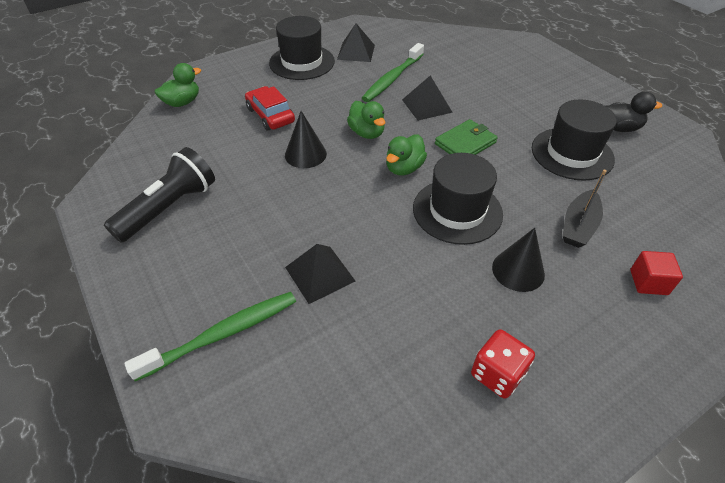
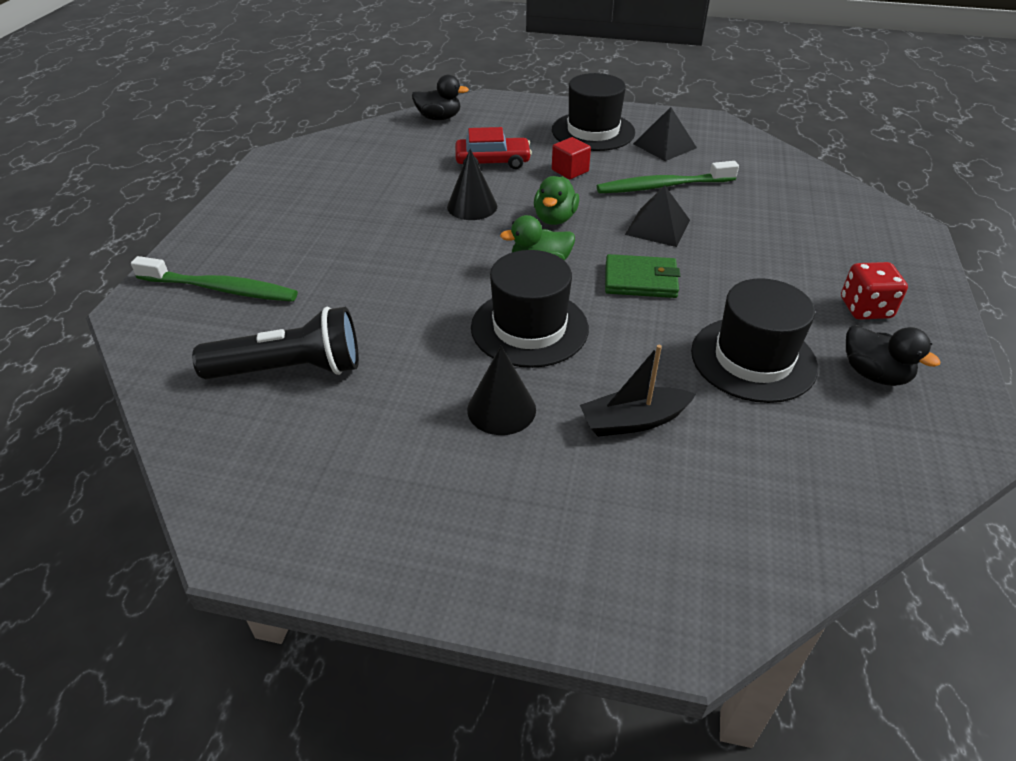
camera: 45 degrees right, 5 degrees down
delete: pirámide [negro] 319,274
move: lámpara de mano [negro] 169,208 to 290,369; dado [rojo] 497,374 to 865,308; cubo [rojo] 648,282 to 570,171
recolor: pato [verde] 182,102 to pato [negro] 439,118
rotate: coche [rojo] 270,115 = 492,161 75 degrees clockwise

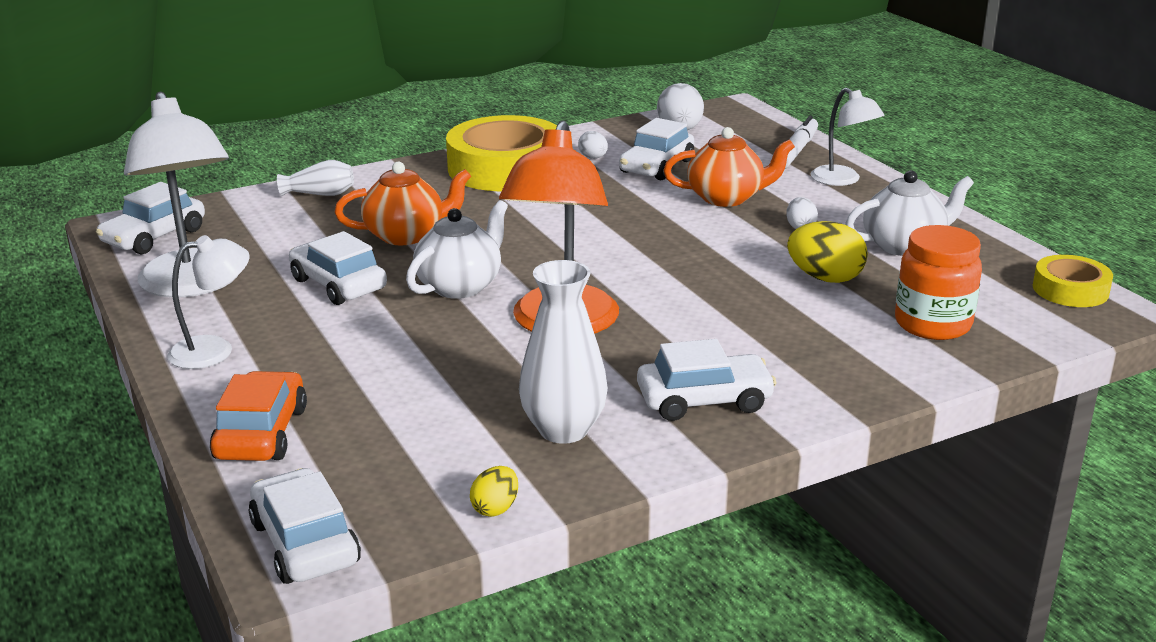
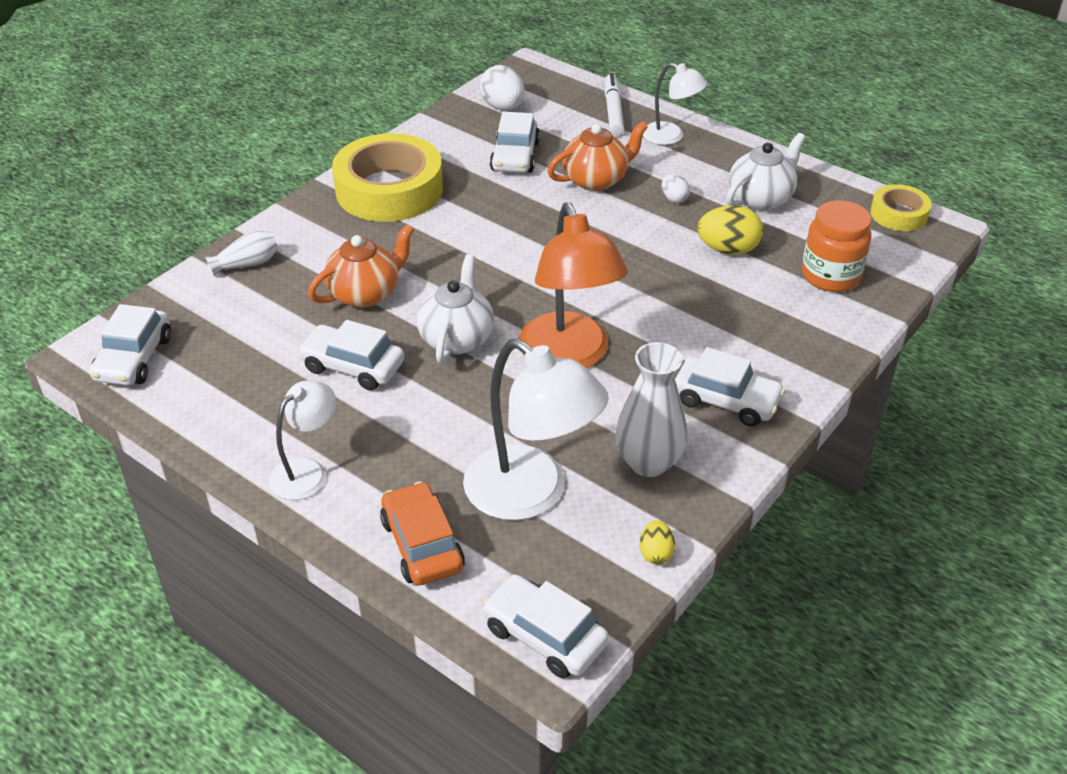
camera: 25 degrees left, 15 degrees up
delete: huevo [blanco] 593,158
move: lámpara [blanco] 193,285 to 531,494
rotate: coche [blanco] 704,400 = 726,400 60 degrees clockwise

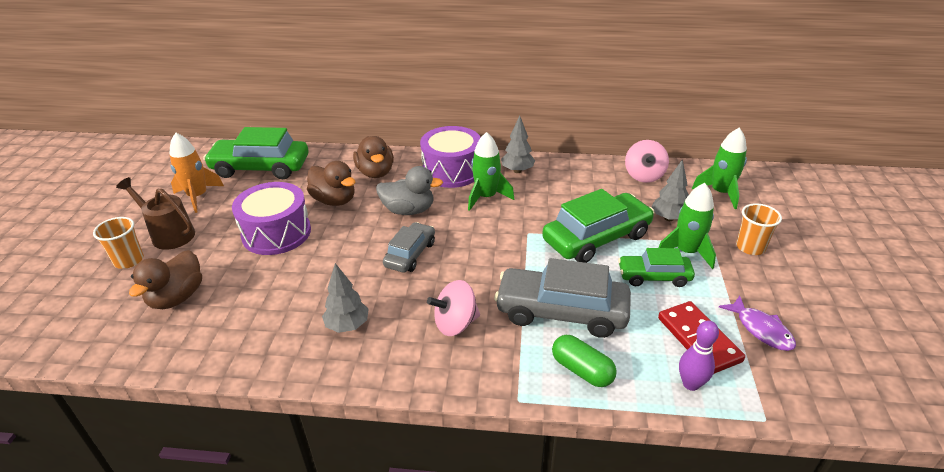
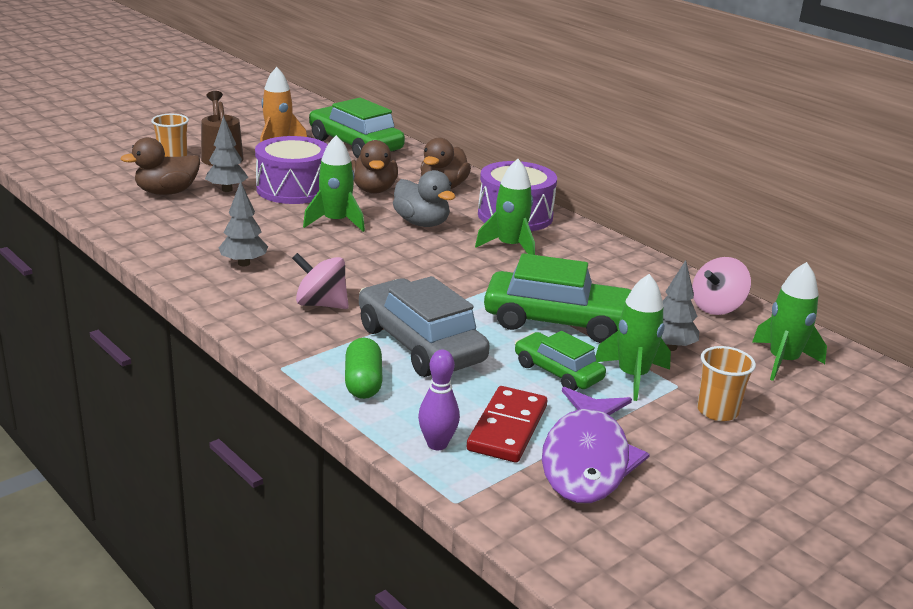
camera: 40 degrees right, 10 degrees down
delete: coche [gris] 410,254
insert: cohete [verde] 336,222
move: árbol [gris] 517,171 to 227,189
resize: pez [morado] 761,329 = 587,460 x1.79

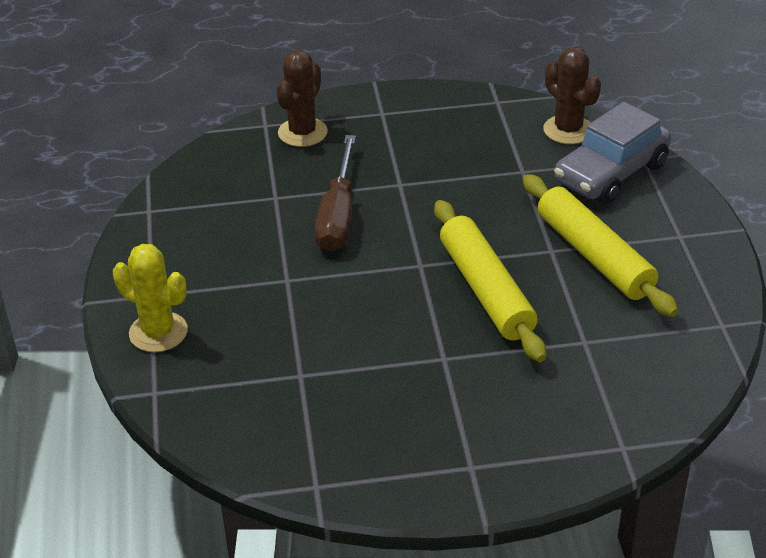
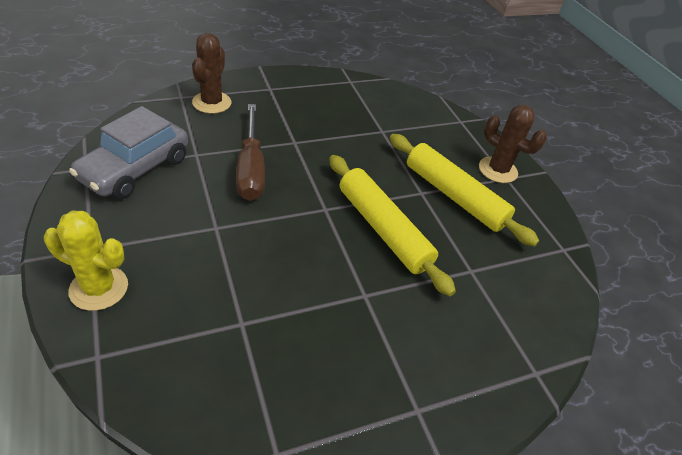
camera: 20 degrees left, 5 degrees up
move: cactus [marrón] 568,130 to 498,170; coche [gris] 611,173 to 135,169

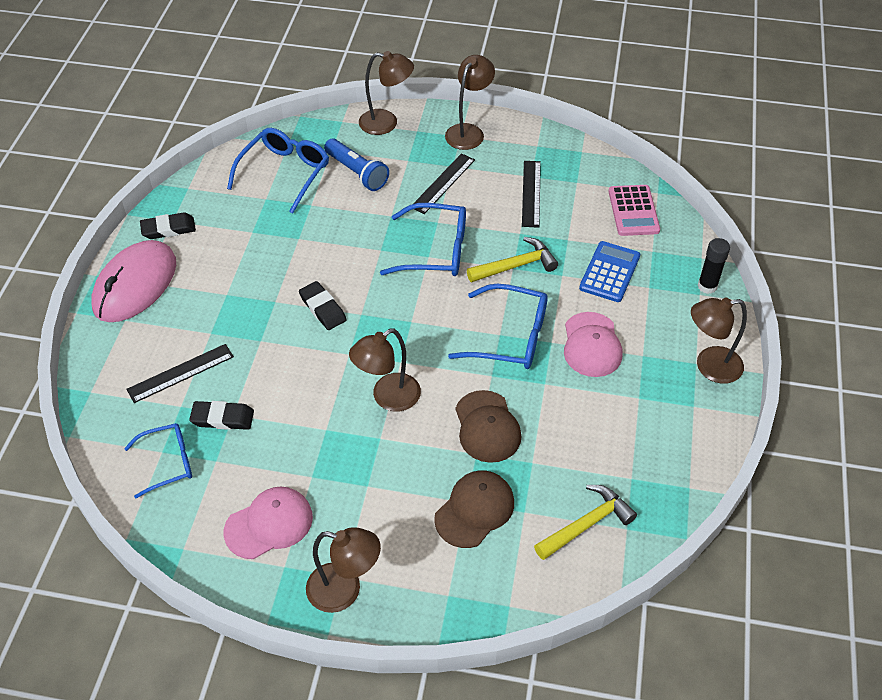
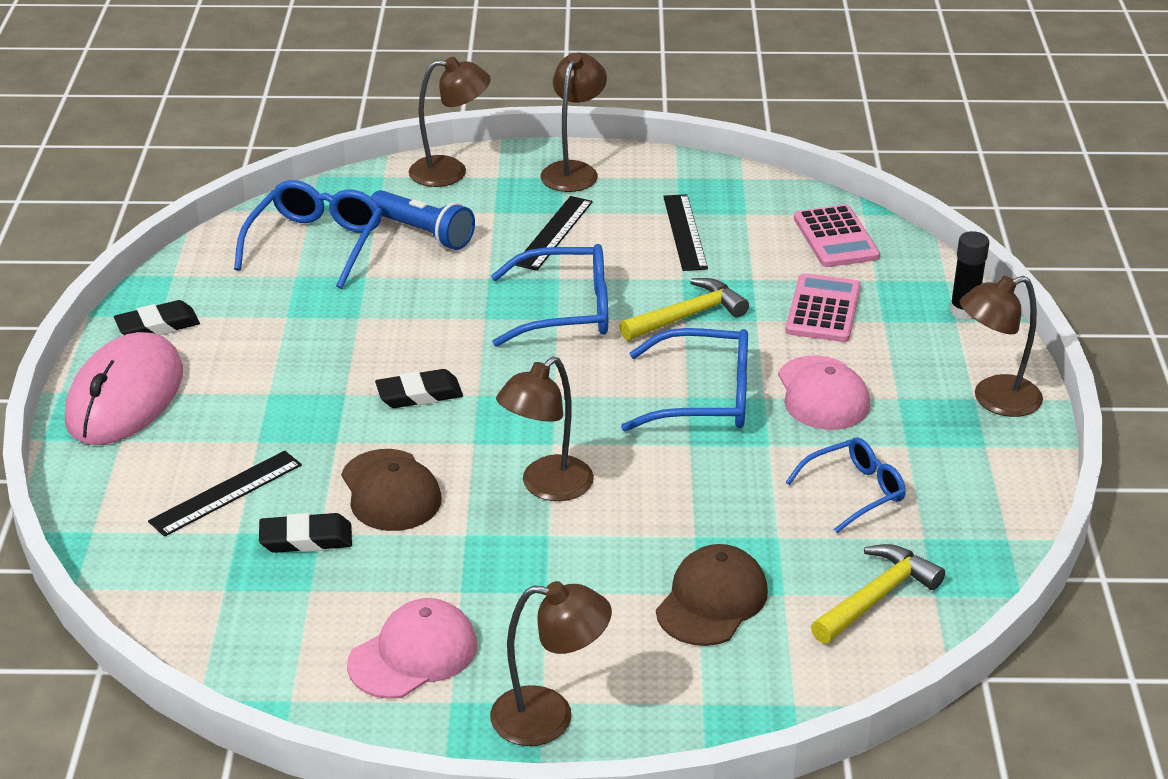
camera: 10 degrees left, 15 degrees down
move: gafas [azul] 168,462 to 854,491; gorra [marrón] 487,427 to 390,491
recolor: calculadora [azul] 609,272 to calculadora [rosa] 823,309
rotate: goma de borrar [negro] 323,308 = 419,394 60 degrees counterclockwise

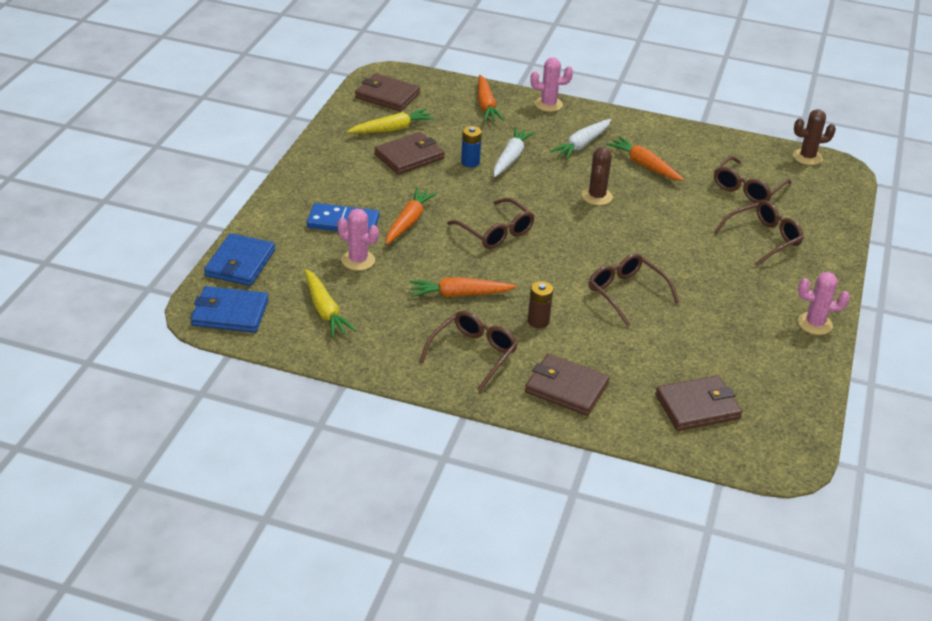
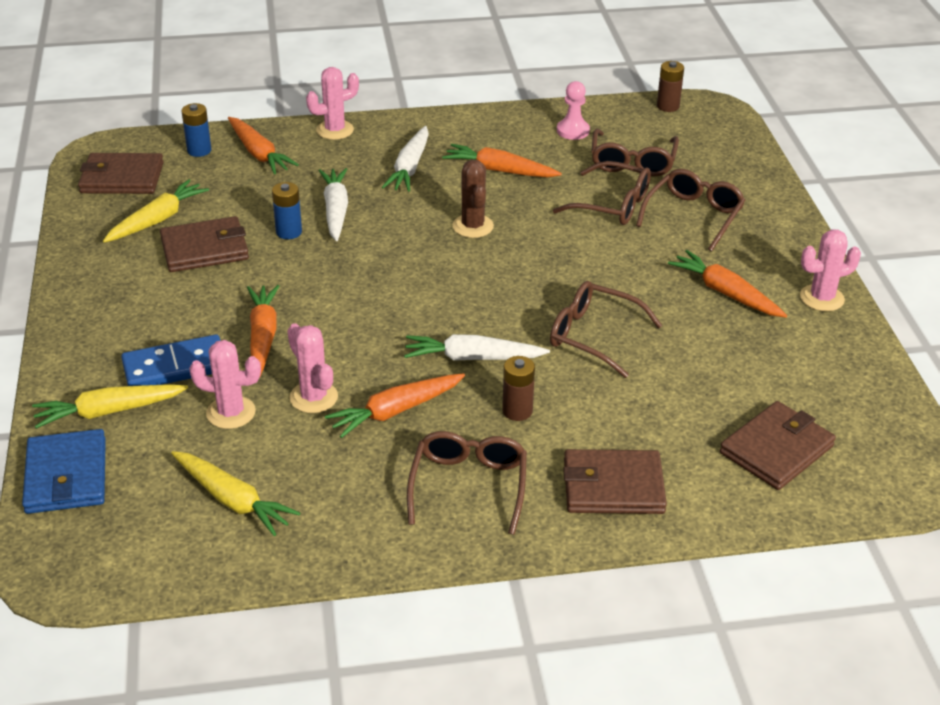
camera: 25 degrees left, 0 degrees up
delete: cartera [azul] 230,313
insert: zanahoria [amarillo] 109,411; pila [azul] 199,150; cactus [rosa] 313,397; zanahoria [blanco] 472,358; peón [rosa] 573,131; zanahoria [naranja] 725,293
move: gafas [marrón] 496,232 to 612,205
replace: cactus [marrón] 807,157 to pila [marrón] 668,106
rotate: cartera [marrón] 409,156 = 205,249 45 degrees clockwise

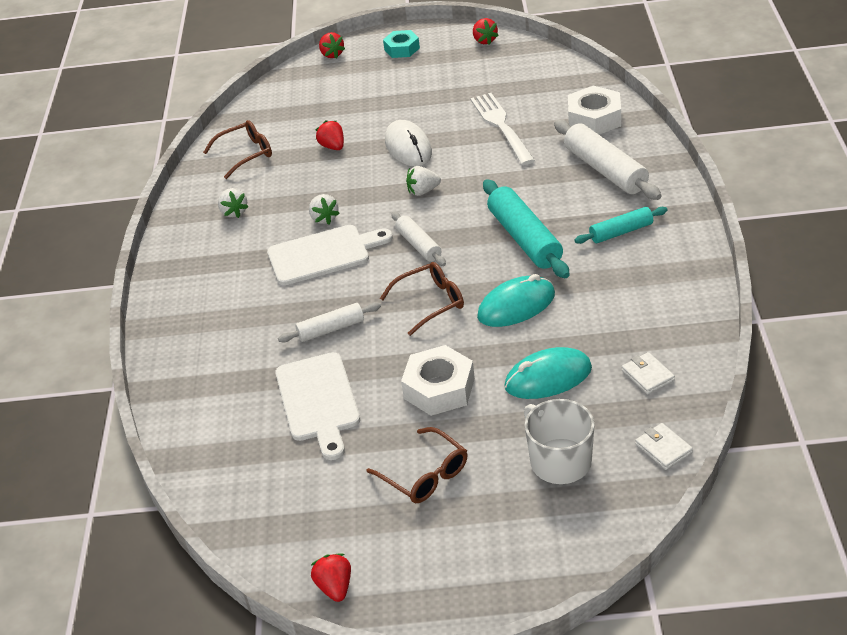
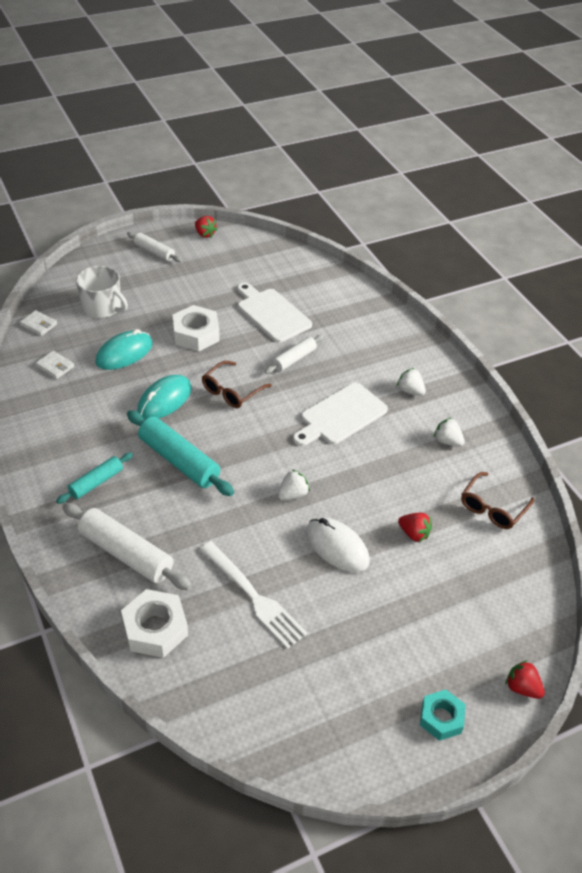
camera: 150 degrees right, 5 degrees up
delete: gafas [marrón] 425,475; fresa [rojo] 484,40
move: fresa [blanco] 324,218 to 410,391; rodillo [blanco] 418,245 to 154,252

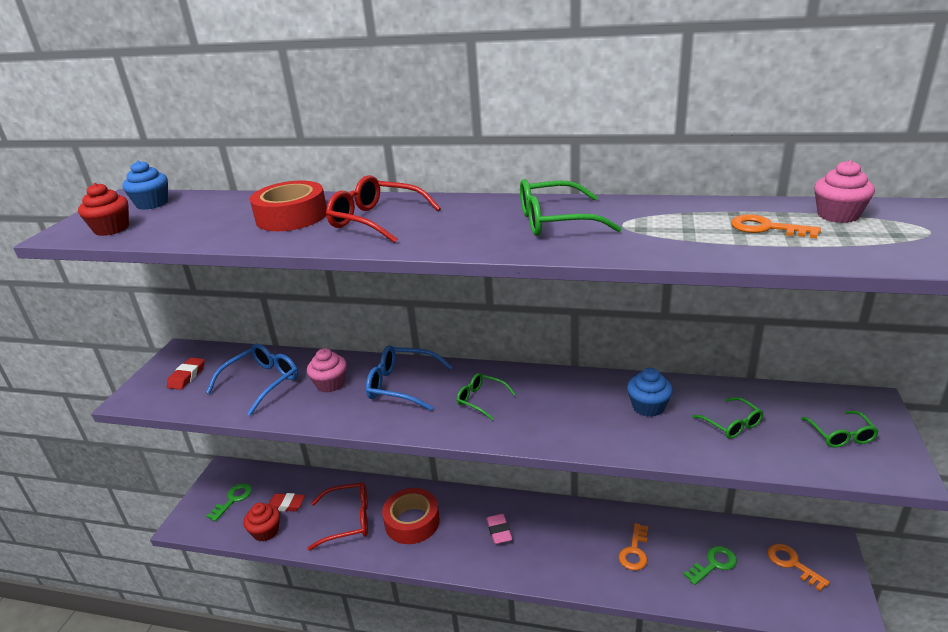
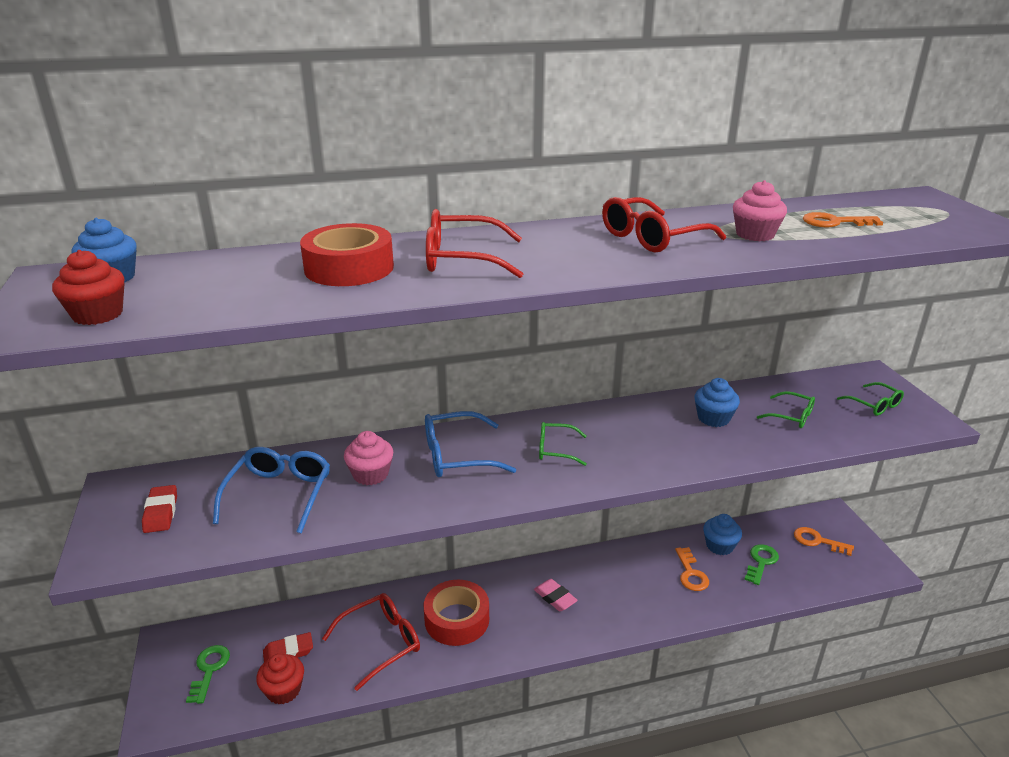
camera: 30 degrees left, 0 degrees up
insert: magdalena [azul] 719,546
move: magdalena [rosa] 838,215 to 755,234
recolor: gafas [verde] 555,221 to gafas [rojo] 652,238

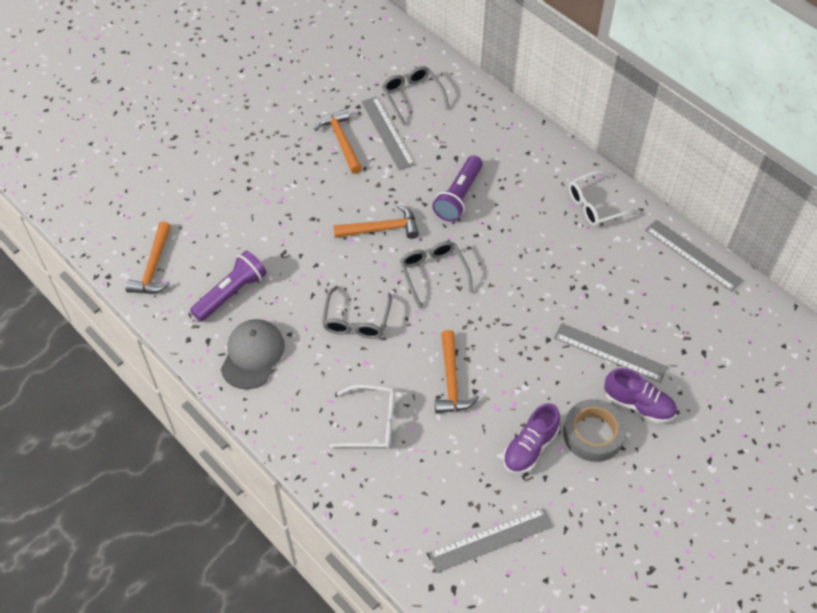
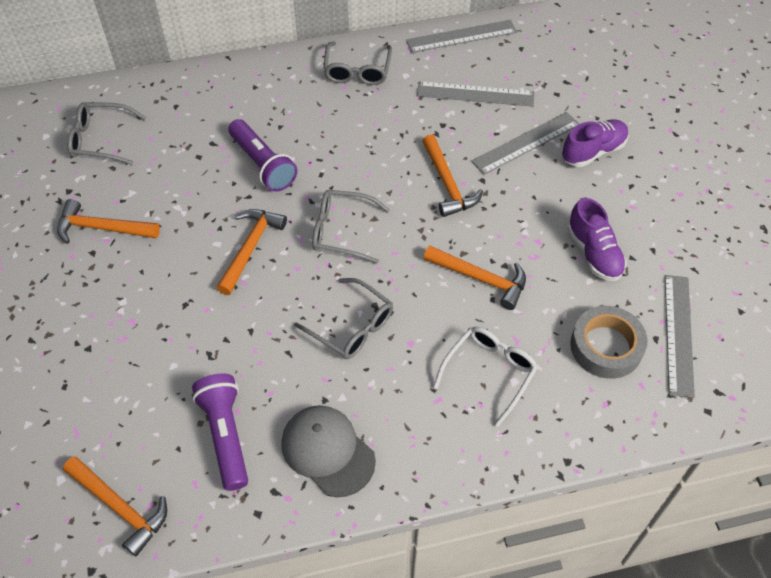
camera: 60 degrees left, 0 degrees up
insert: martillo [naranja] 447,183
move: regla [gris] 387,132 to 475,94; cinta adhesiva [gris] 593,434 to 606,346
recolor: gafas [blanco] 596,205 to gafas [gris] 357,71

